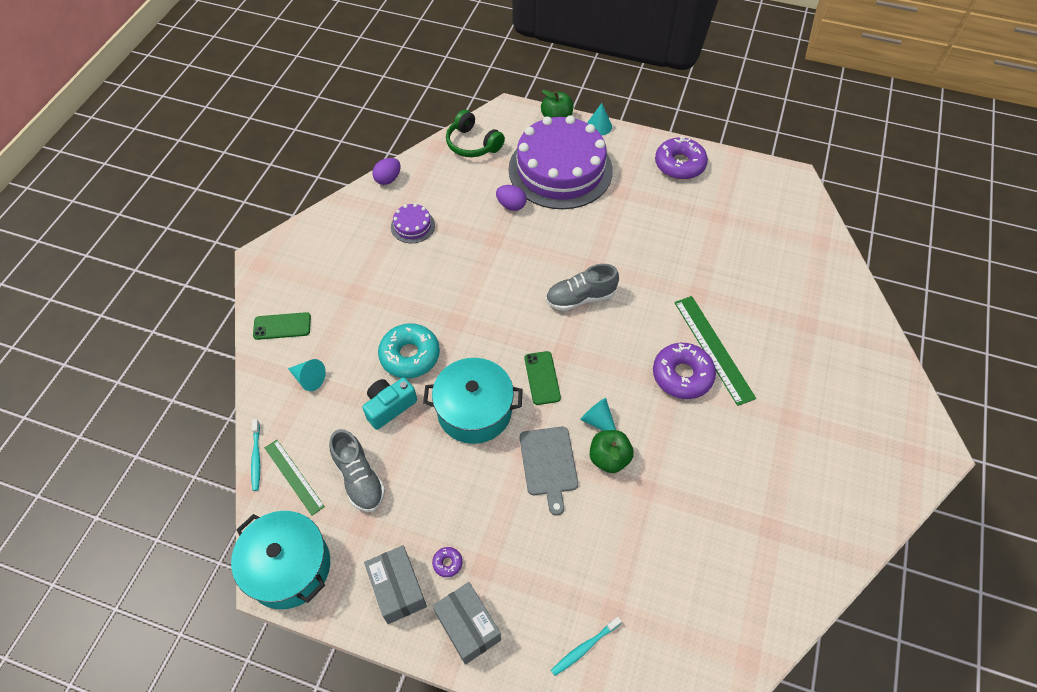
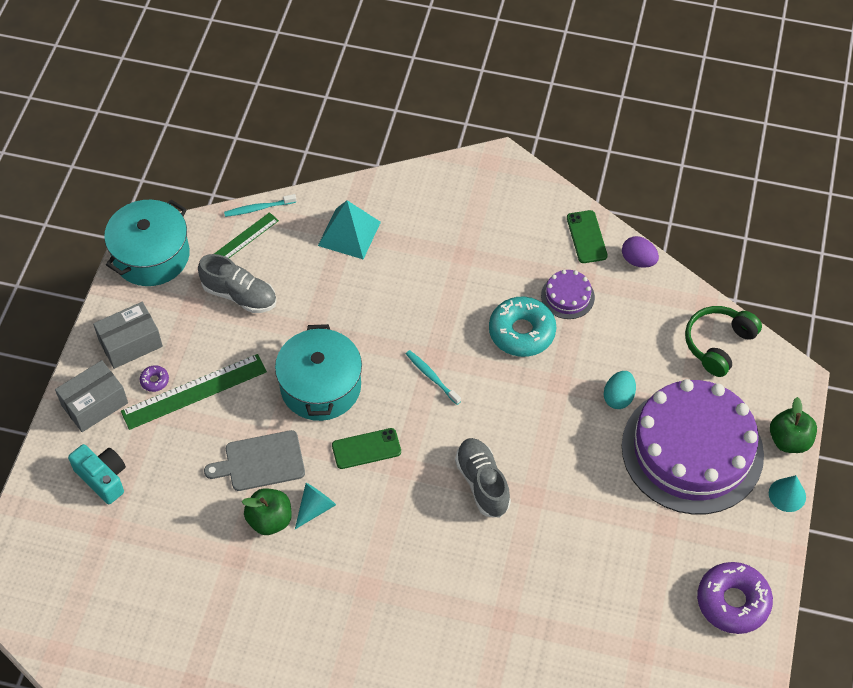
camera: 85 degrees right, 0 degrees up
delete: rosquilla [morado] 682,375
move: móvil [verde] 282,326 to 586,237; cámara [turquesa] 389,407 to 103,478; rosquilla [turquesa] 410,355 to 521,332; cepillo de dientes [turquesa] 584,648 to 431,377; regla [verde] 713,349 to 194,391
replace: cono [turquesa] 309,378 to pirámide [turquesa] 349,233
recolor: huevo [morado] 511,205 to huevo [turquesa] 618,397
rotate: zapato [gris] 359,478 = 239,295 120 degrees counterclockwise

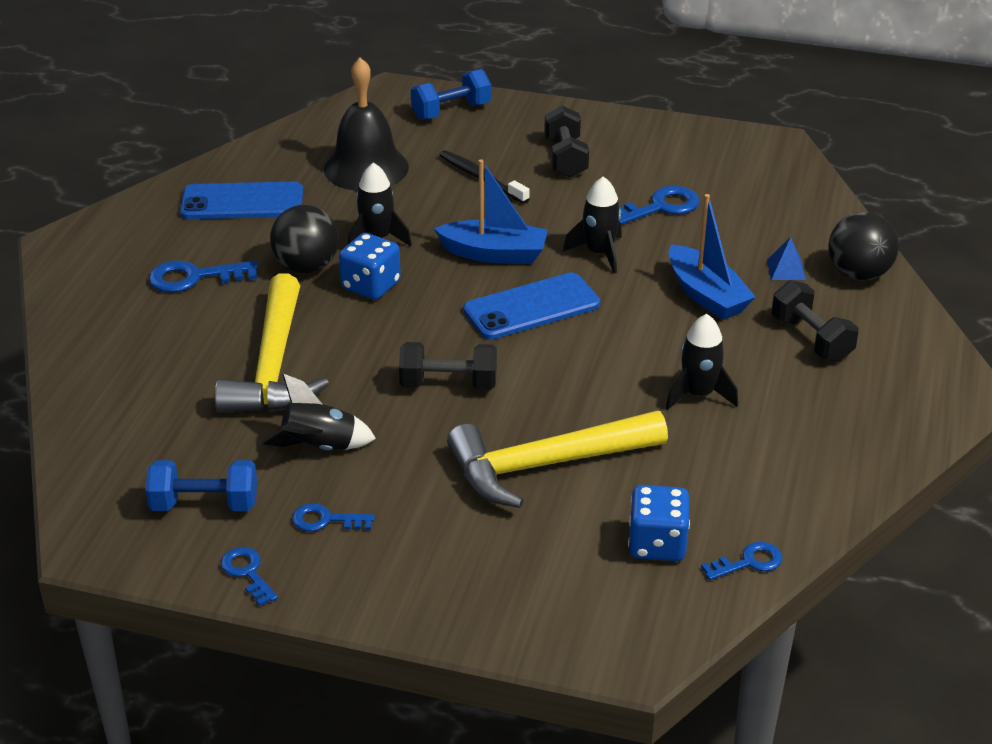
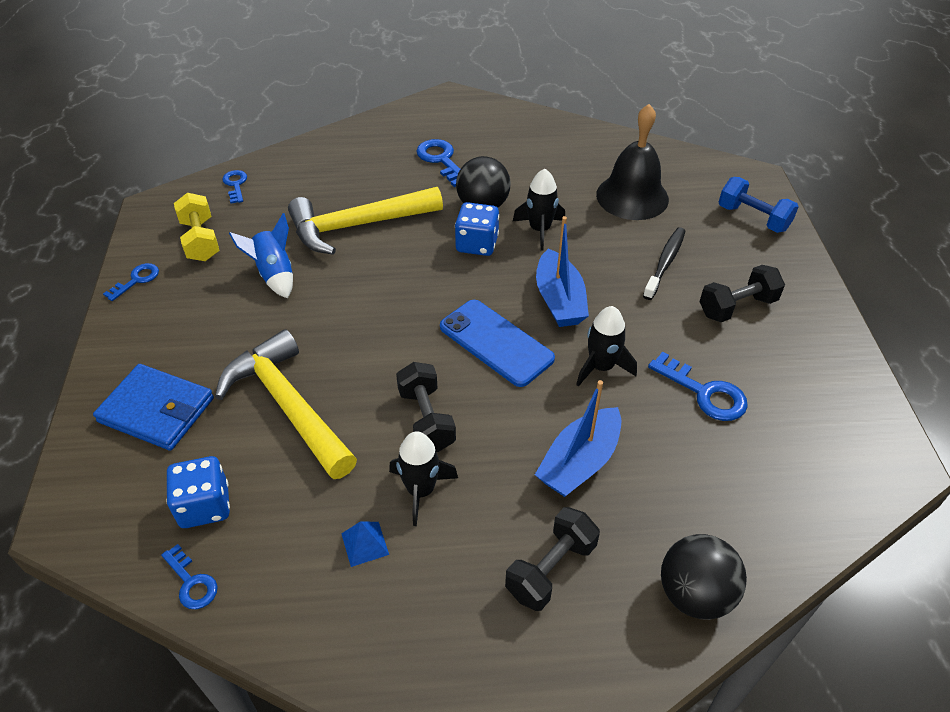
camera: 70 degrees right, 10 degrees up
delete: móvil [azul] 242,202
insert: cartera [azul] 157,410
move: llave [azul] 326,520 to 235,185; mancuerna [negro] 448,384 to 426,419; pirámide [azul] 786,269 to 365,544
recolor: mancuerna [azul] 204,504 to mancuerna [amarillo] 200,240; cohete [negro] 319,447 to cohete [azul] 274,274

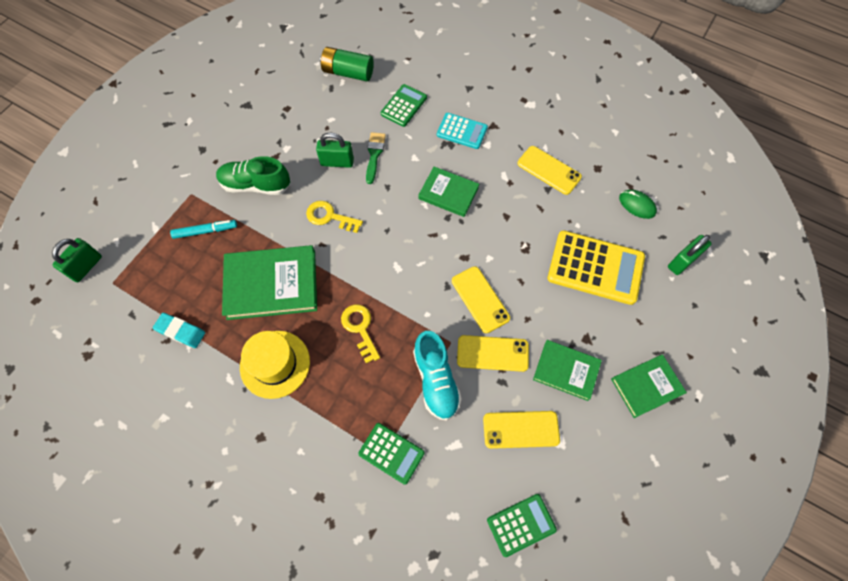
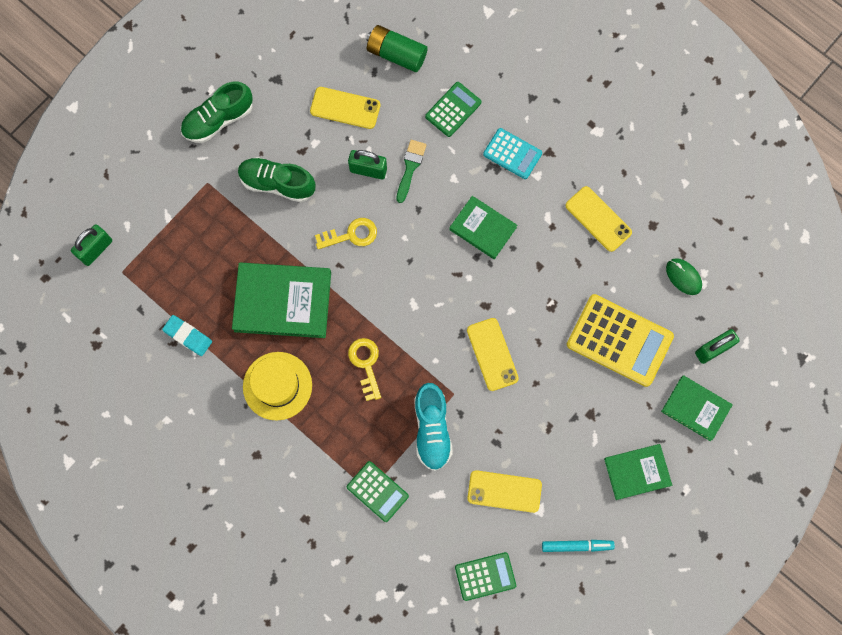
camera: 10 degrees right, 10 degrees up
insert: zapato [verde] 218,120
move: rotulador [turquesa] 205,231 to 577,545; móvil [amarillo] 492,353 to 345,108; libro [verde] 566,370 to 695,408
rotate: llave [amarillo] 329,217 = 351,235 135 degrees clockwise

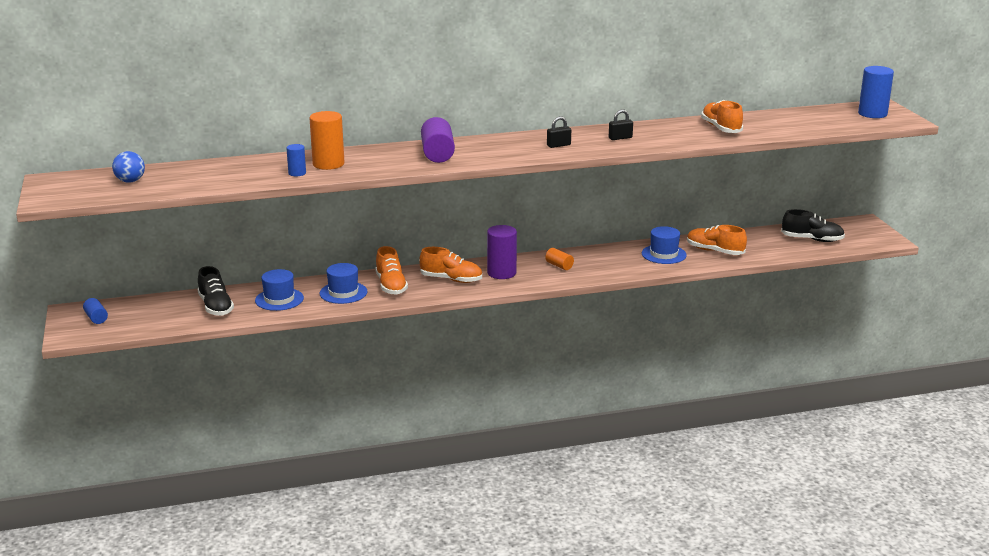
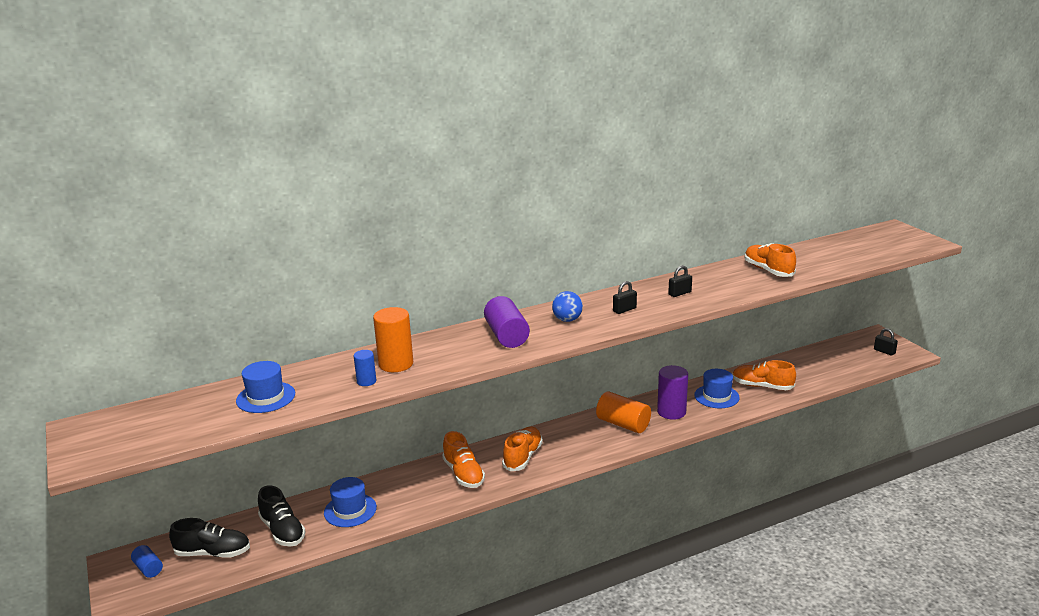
camera: 10 degrees left, 0 degrees up
delete: cilindro [azul] 872,114
insert: candado [negro] 884,351
move: pelota [azul] 130,181 to 567,320; sombrero [azul] 343,293 to 266,397; cilindro [morado] 501,273 to 671,412; zapato [negro] 812,239 to 213,553
rotate: zapato [naranja] 451,279 = 523,457 75 degrees counterclockwise
resize: cilindro [naranja] 559,266 = 623,424 x1.83

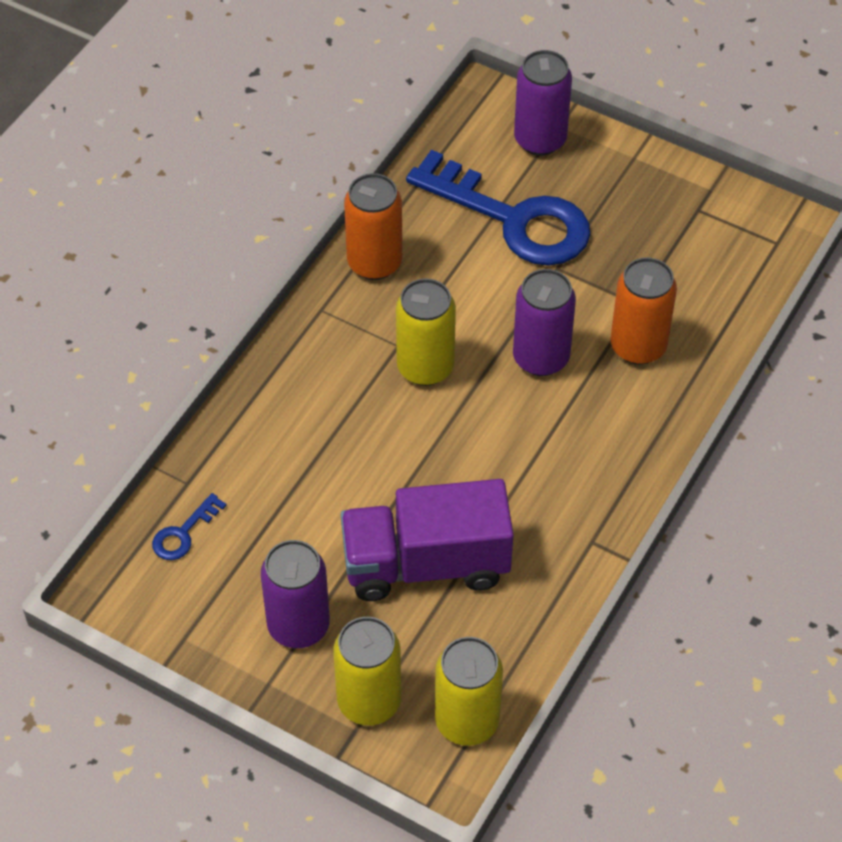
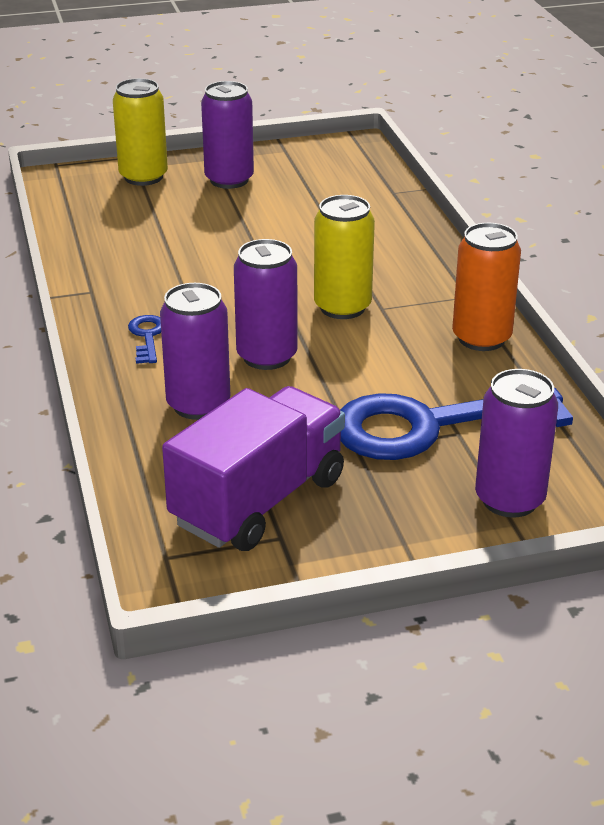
camera: 135 degrees right, 20 degrees down
delete: lata [amarillo] 467,721
move: llave [azul] 183,533 to 147,336; camión [morado] 426,564 to 258,501
recolor: lata [naranja] 638,346 to lata [morado] 198,405

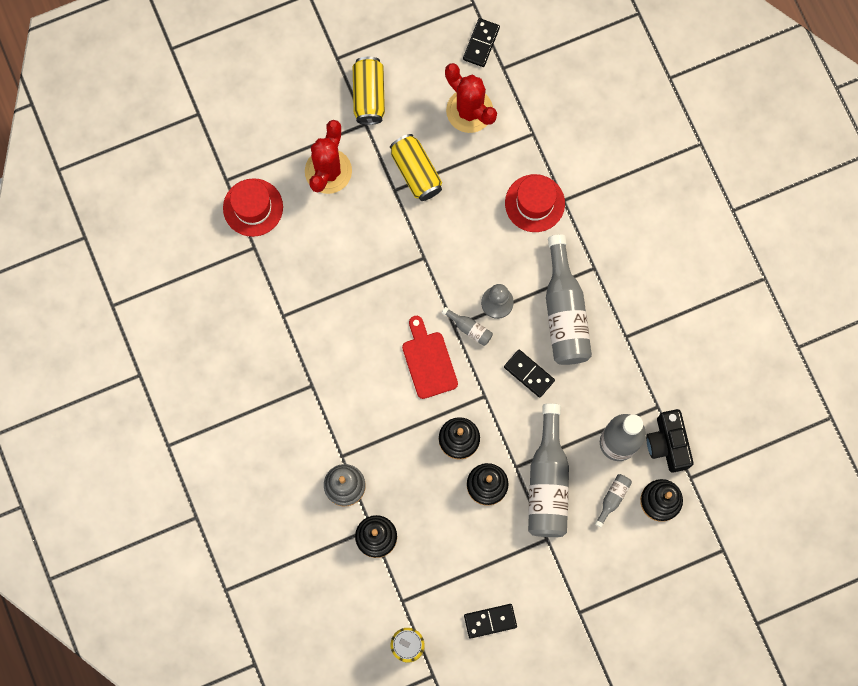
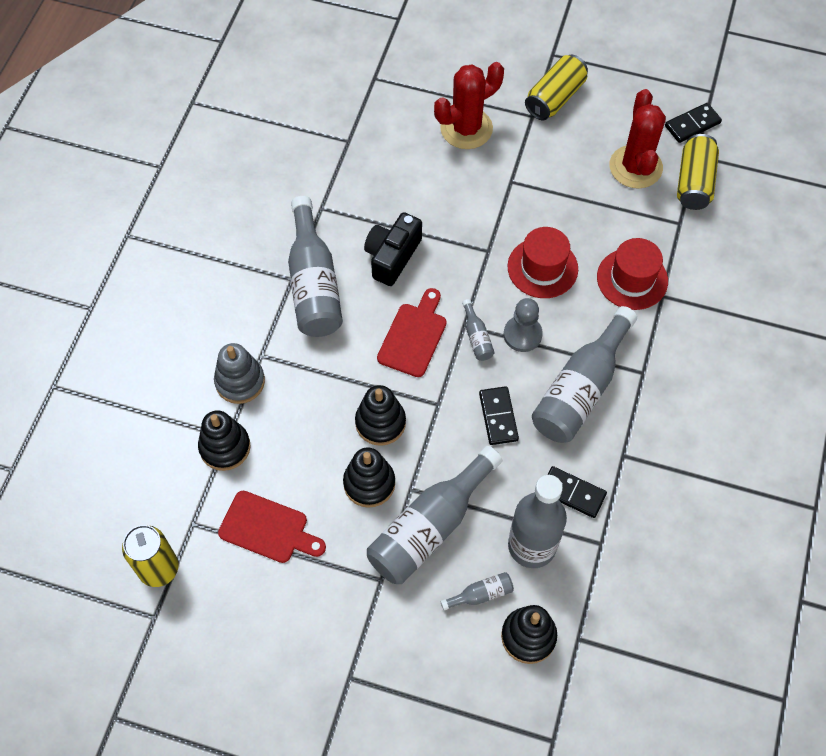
camera: 40 degrees right, 15 degrees down
insert: tabla de cortar [rojo] 268,529; botella [gris] 313,283
move: sombrero [rojo] 253,207 to 542,268; lata [amarillo] 416,172 to 694,182; ficha de dominó [negro] 490,621 to 572,493; cámara [negro] 668,444 to 392,256

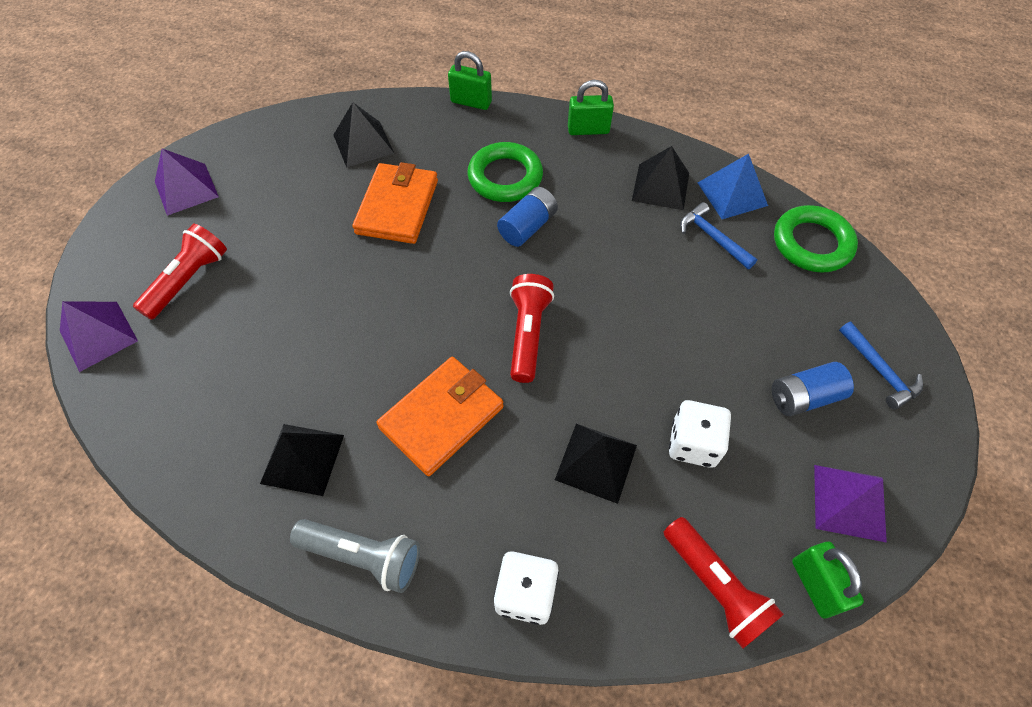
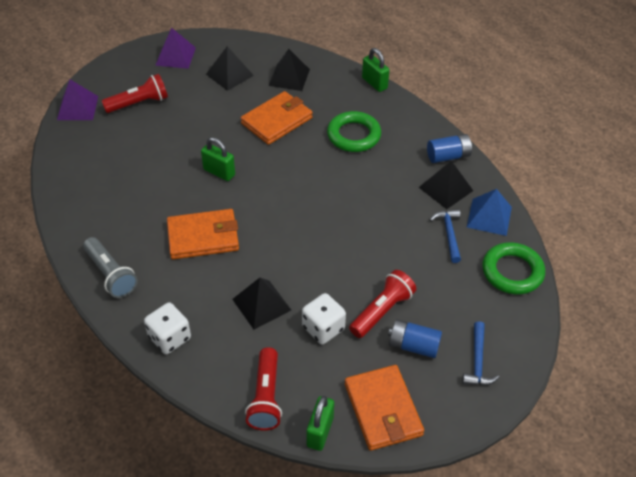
camera: 35 degrees right, 10 degrees down
move: pirámide [negro] 302,458 to 229,74; pila [azul] 527,227 to 448,156; lámpara de mano [rojo] 528,334 to 382,311; candado [verde] 588,130 to 219,172
replace: pirámide [morado] 849,502 to cartera [naranja] 383,409

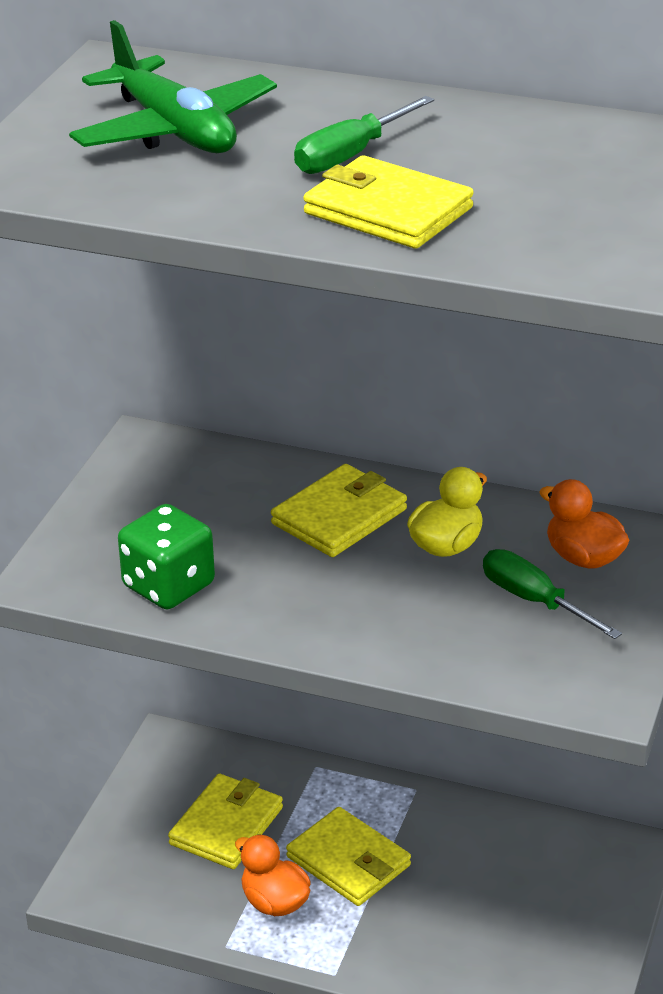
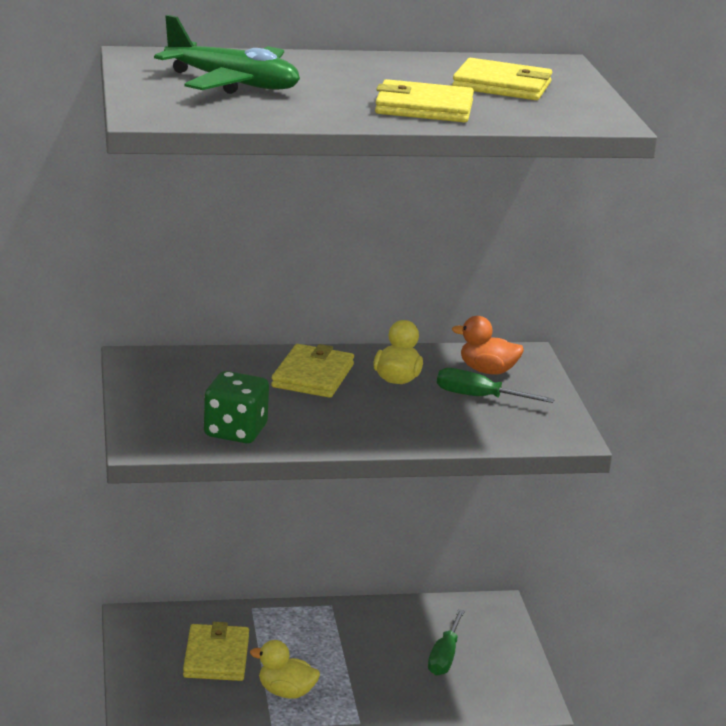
camera: 30 degrees left, 10 degrees down
move: cartera [amarillo] 348,861 to 502,85; destornillador [verde] 349,156 to 444,657
recolor: pato [naranja] 274,902 to pato [amarillo] 286,692

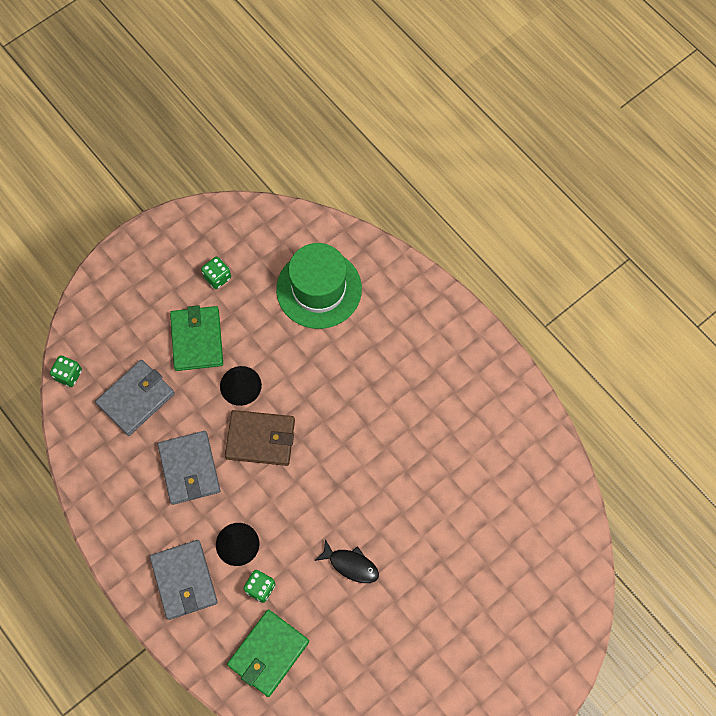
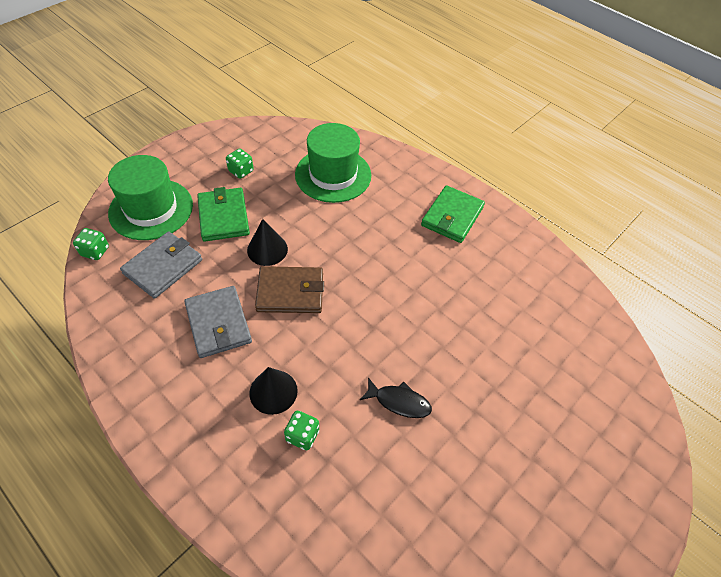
camera: 10 degrees left, 15 degrees down
delete: cartera [gris] 184,580
insert: sombrero [verde] 151,209
move: cartera [verde] 268,653 to 452,216

